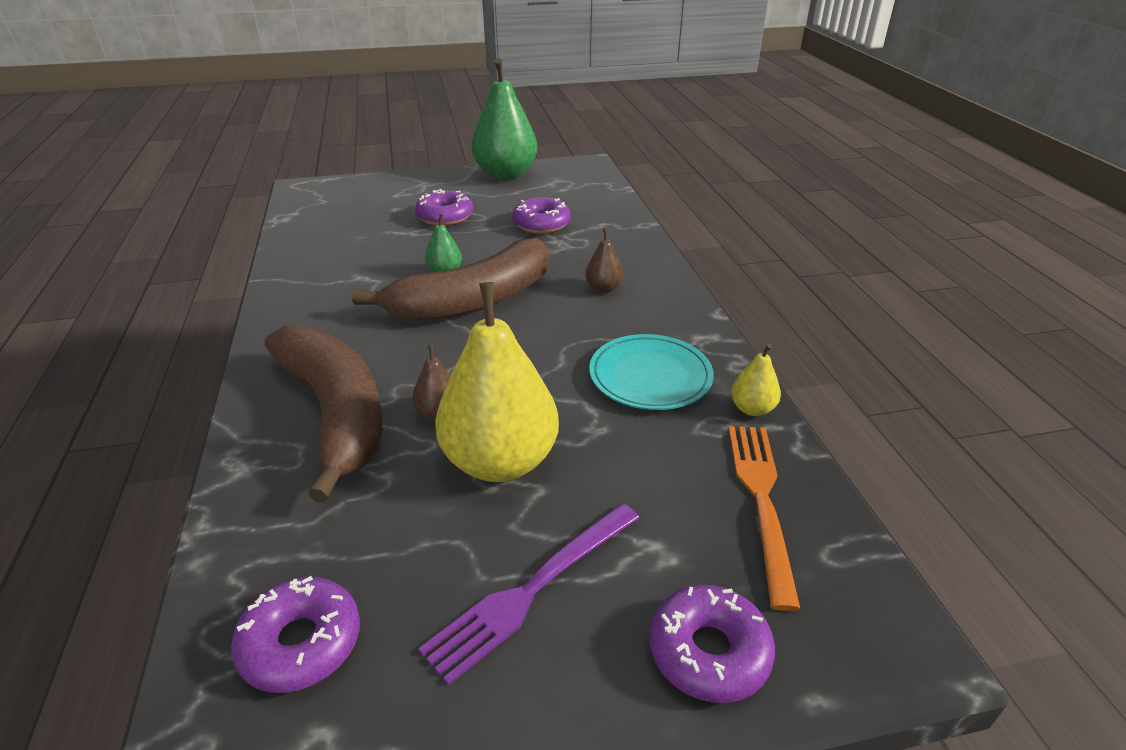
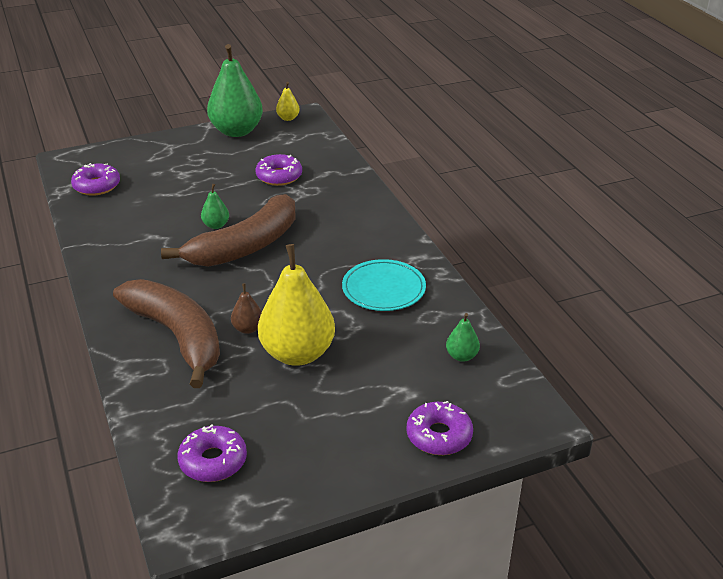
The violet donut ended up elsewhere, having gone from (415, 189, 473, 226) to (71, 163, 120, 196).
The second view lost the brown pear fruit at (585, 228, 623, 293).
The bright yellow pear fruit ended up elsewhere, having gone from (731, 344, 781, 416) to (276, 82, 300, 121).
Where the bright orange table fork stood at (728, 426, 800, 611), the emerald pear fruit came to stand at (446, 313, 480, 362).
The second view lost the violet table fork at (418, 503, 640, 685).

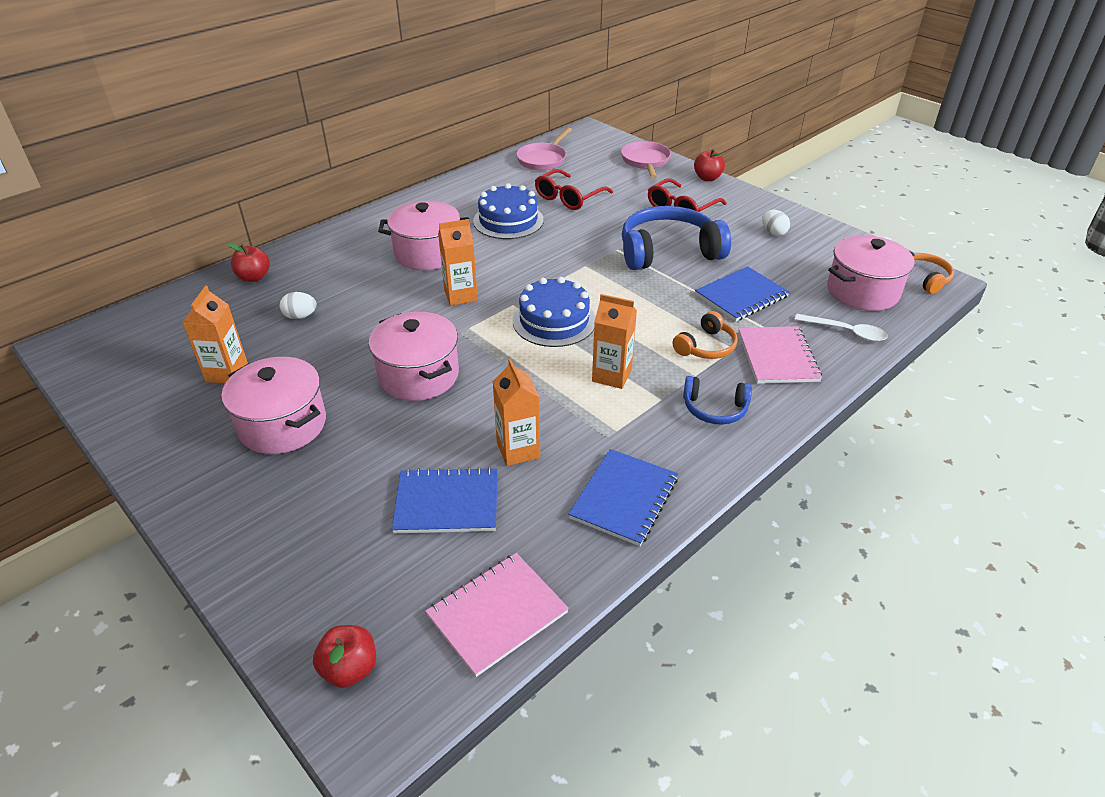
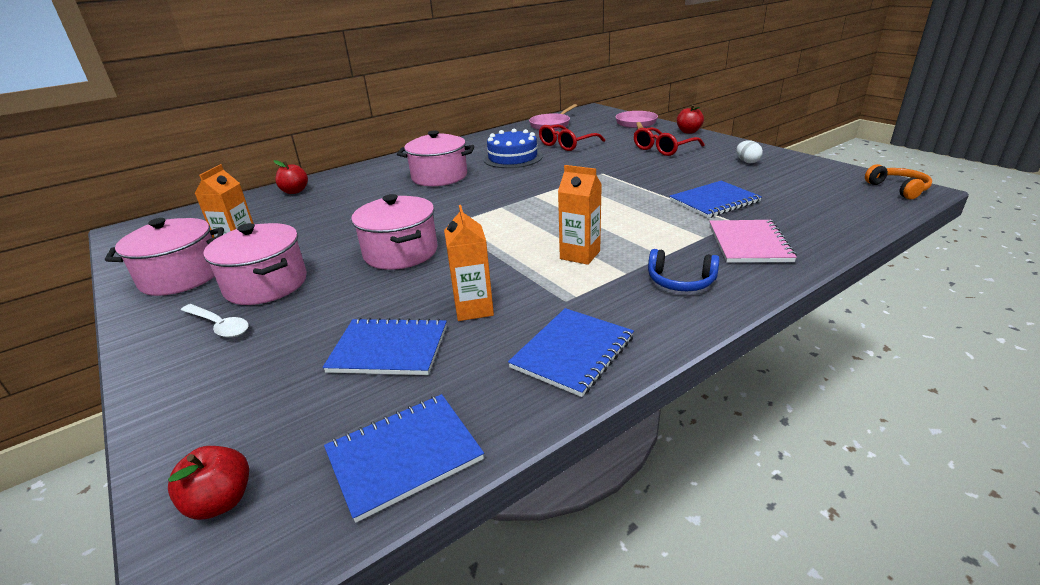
The second view lost the blue headset at (622, 206, 731, 270).
The second view lost the bright orange milk carton at (438, 219, 478, 306).
The pink pot ended up elsewhere, having gone from (827, 235, 915, 311) to (105, 218, 224, 296).
The second view lost the blue layer cake at (513, 277, 596, 347).
The second view lost the pure white egg at (280, 292, 317, 319).
The second view lost the bright orange headset at (672, 311, 738, 359).
The pure white teaspoon ended up elsewhere, having gone from (794, 314, 888, 342) to (181, 304, 249, 338).
What was the pink exercise book at (425, 553, 569, 677) turned into the blue exercise book at (324, 394, 484, 523).

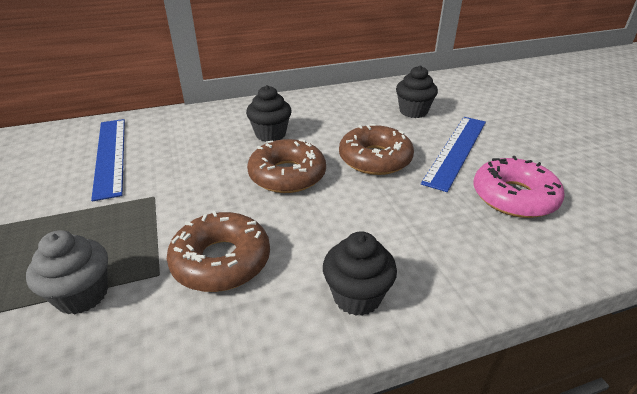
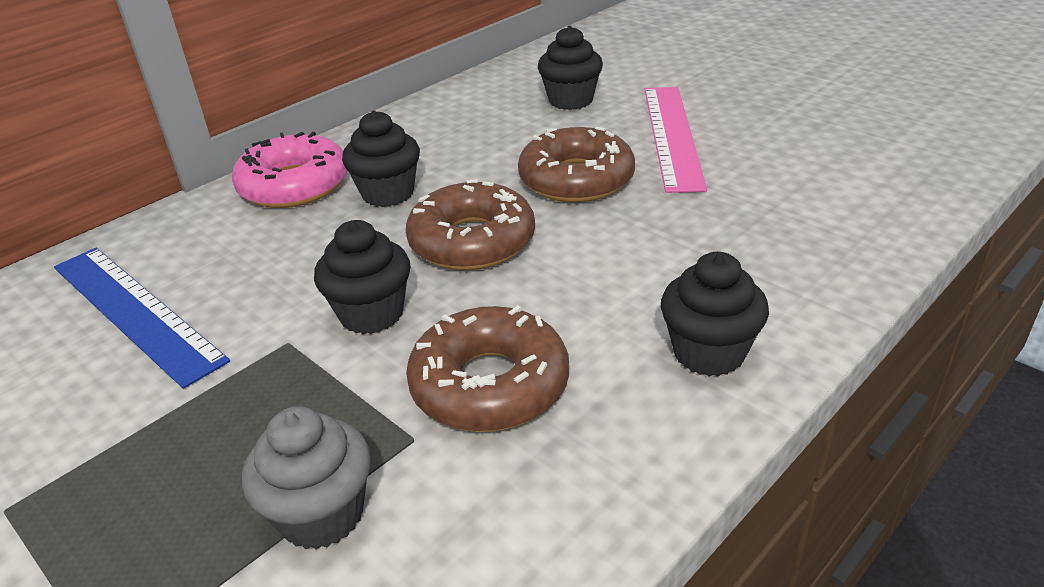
What was the blue ruler at (421, 117, 486, 192) turned into the pink ruler at (645, 87, 707, 193).
The pink donut ended up elsewhere, having gone from (474, 156, 565, 218) to (232, 132, 348, 208).
The second view gained the jet-black cupcake at (314, 220, 410, 334).

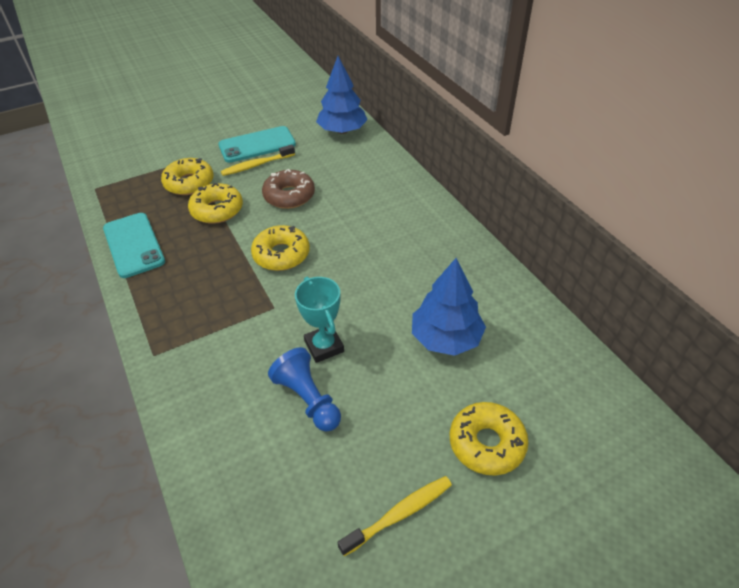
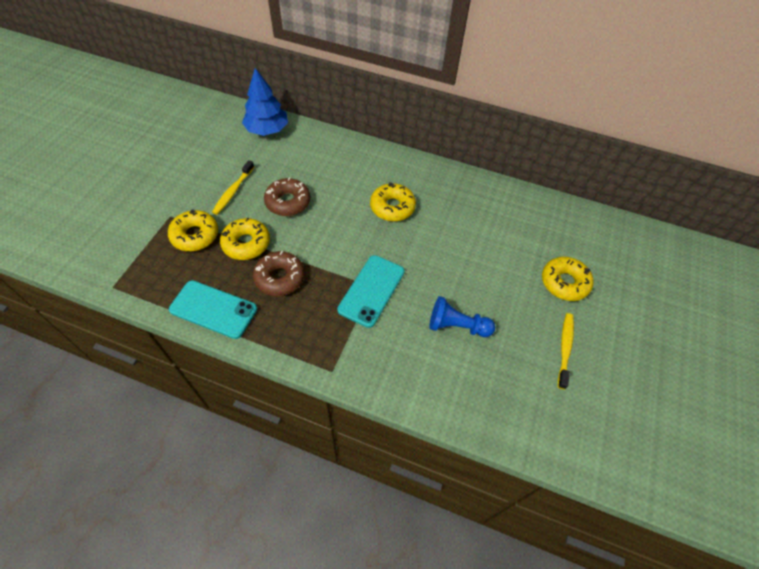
The teal phone ended up elsewhere, having gone from (218, 126, 296, 163) to (337, 255, 404, 328).
The bright yellow donut ended up elsewhere, having gone from (251, 225, 310, 271) to (370, 183, 416, 221).
The second view lost the blue toy tree at (412, 258, 486, 356).
The second view lost the teal award cup at (295, 277, 344, 363).
The second view gained the brown donut at (253, 251, 305, 296).

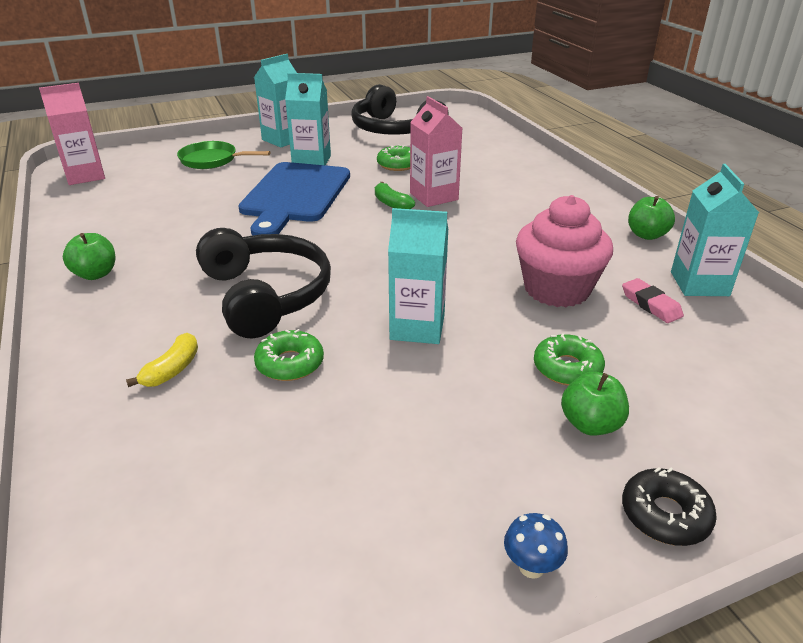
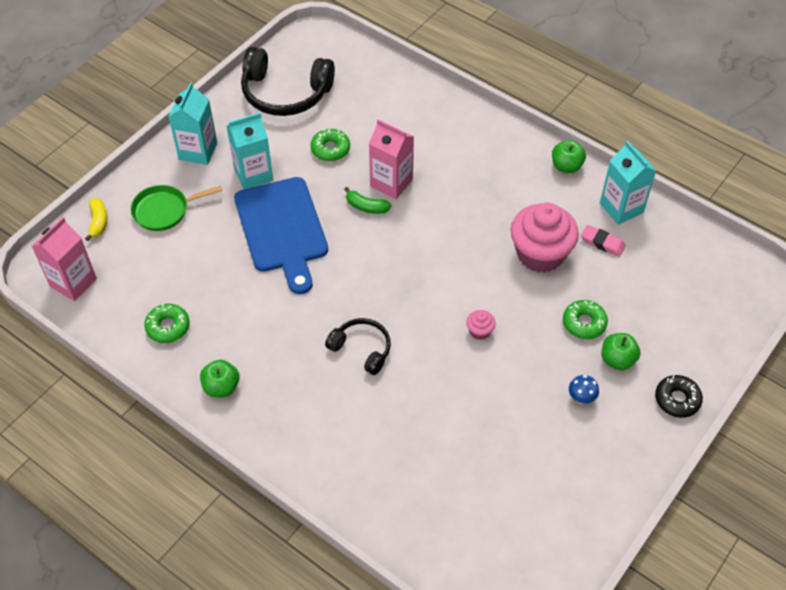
Where the teal milk carton stood at (388, 208, 448, 344), the pink cupcake came to stand at (466, 310, 496, 340).
The size of the jet-black headset at (196, 228, 331, 339) changed by a factor of 0.57.
The emerald donut ended up elsewhere, having gone from (254, 329, 324, 381) to (144, 304, 190, 343).
The bright yellow banana ended up elsewhere, having gone from (126, 333, 198, 387) to (85, 198, 108, 241).
The blue toadstool ended up elsewhere, having gone from (504, 513, 568, 579) to (569, 375, 599, 404).

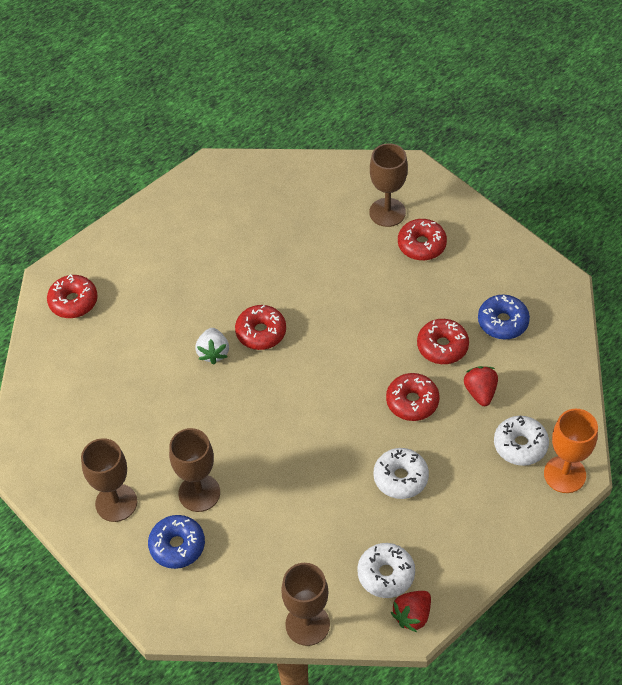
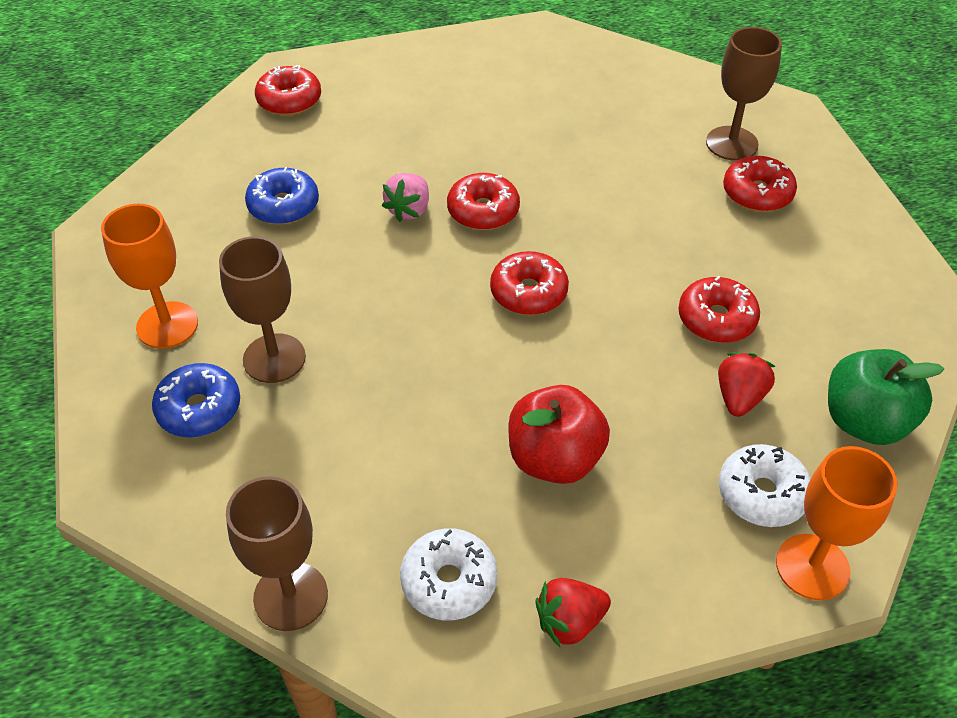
The blue donut ended up elsewhere, having gone from (478, 295, 530, 339) to (245, 167, 319, 225).
What was the pure white berry at (195, 328, 229, 364) turned into the pink berry at (382, 173, 429, 222).
The scarlet donut ended up elsewhere, having gone from (386, 373, 440, 421) to (490, 251, 569, 315).
What was the brown chalice at (81, 438, 137, 522) turned into the bright orange chalice at (101, 204, 198, 349).
Where the pure white donut stood at (373, 448, 429, 499), the scarlet apple fruit came to stand at (508, 385, 610, 484).
The scarlet berry ended up elsewhere, having gone from (391, 591, 431, 632) to (535, 578, 611, 647).
The second view gained the emerald apple fruit at (828, 349, 944, 445).

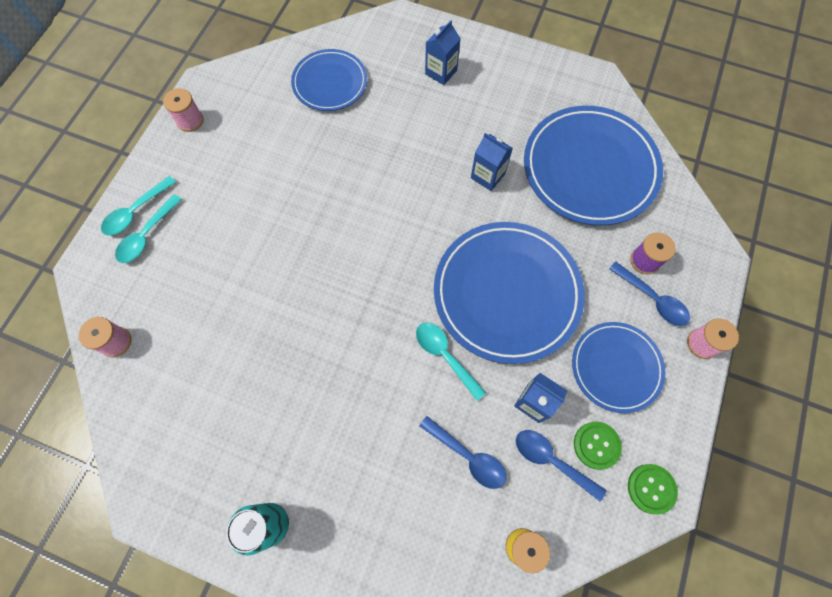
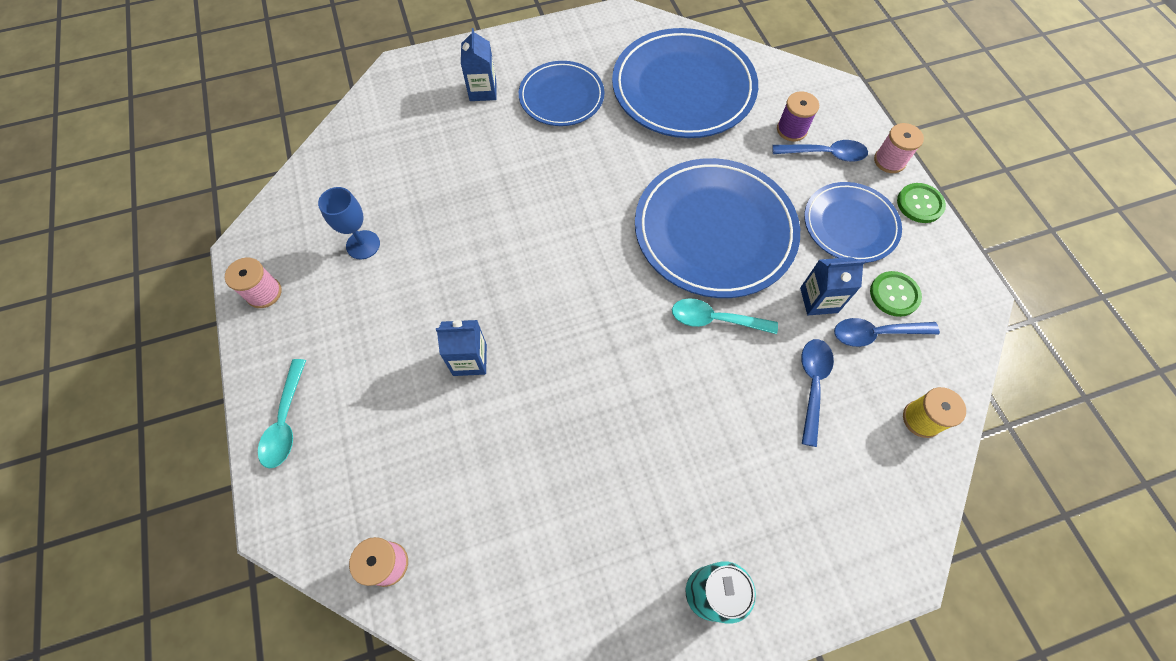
The blue dinner plate ended up elsewhere, having gone from (291, 49, 367, 111) to (519, 61, 605, 126).
The blue milk carton ended up elsewhere, having gone from (471, 133, 513, 191) to (436, 320, 487, 376).
The second view lost the teal teaspoon at (115, 194, 182, 263).
The blue teaspoon at (419, 416, 506, 489) ended up facing another way, 75 degrees counterclockwise from before.
The emerald shirt button ended up elsewhere, having gone from (628, 464, 678, 515) to (897, 183, 946, 223).
The second view gained the blue chalice at (318, 187, 380, 259).

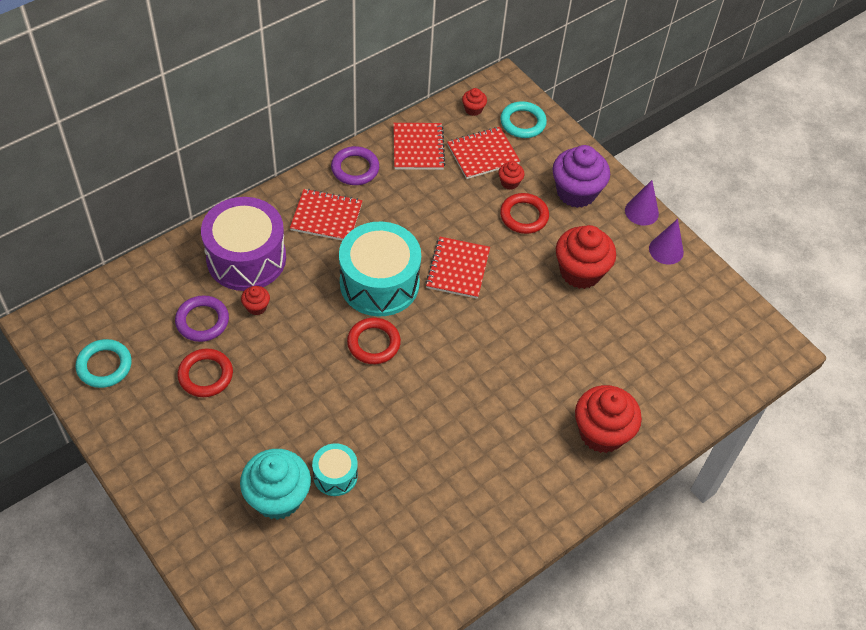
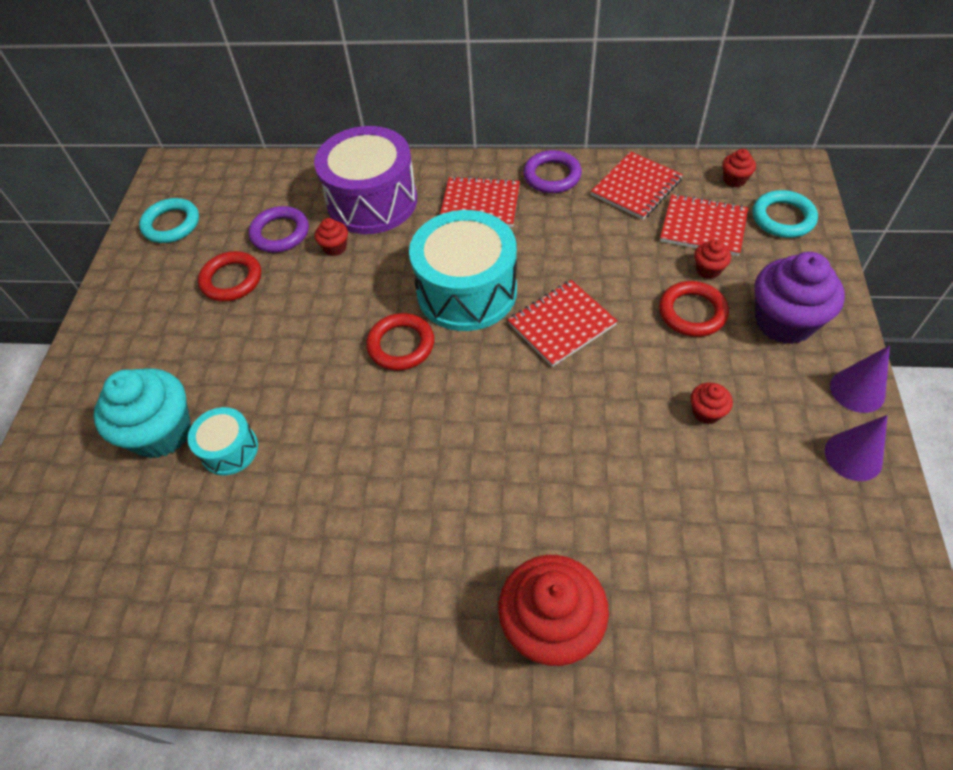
The scarlet exercise book at (290, 189, 363, 241) ended up facing another way, 45 degrees counterclockwise from before.
The size of the scarlet cupcake at (556, 225, 616, 289) changed by a factor of 0.46.

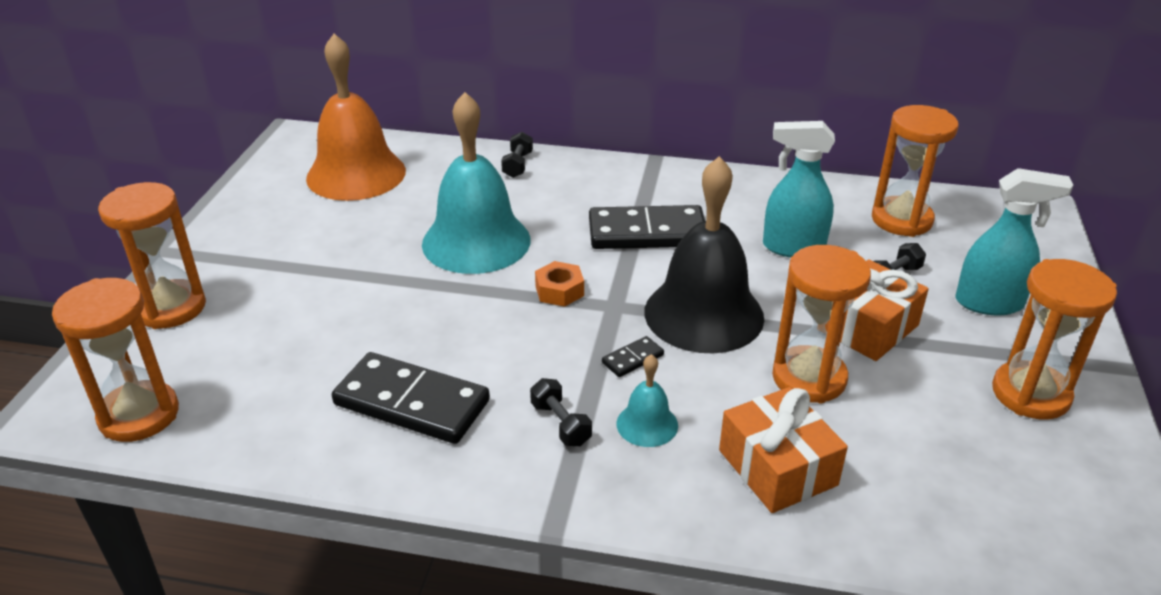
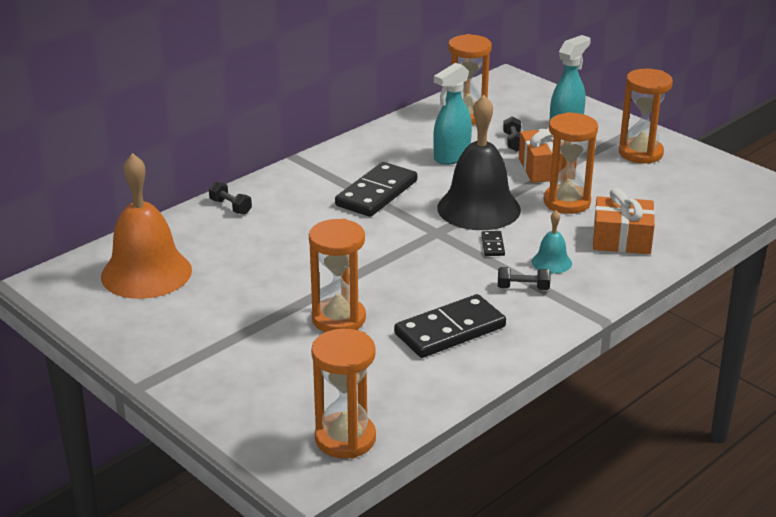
The second view lost the teal school bell at (422, 92, 531, 274).
The bright orange sand timer ended up elsewhere, having gone from (98, 182, 206, 329) to (309, 219, 366, 332).
The second view lost the bright orange hex nut at (535, 261, 584, 307).

